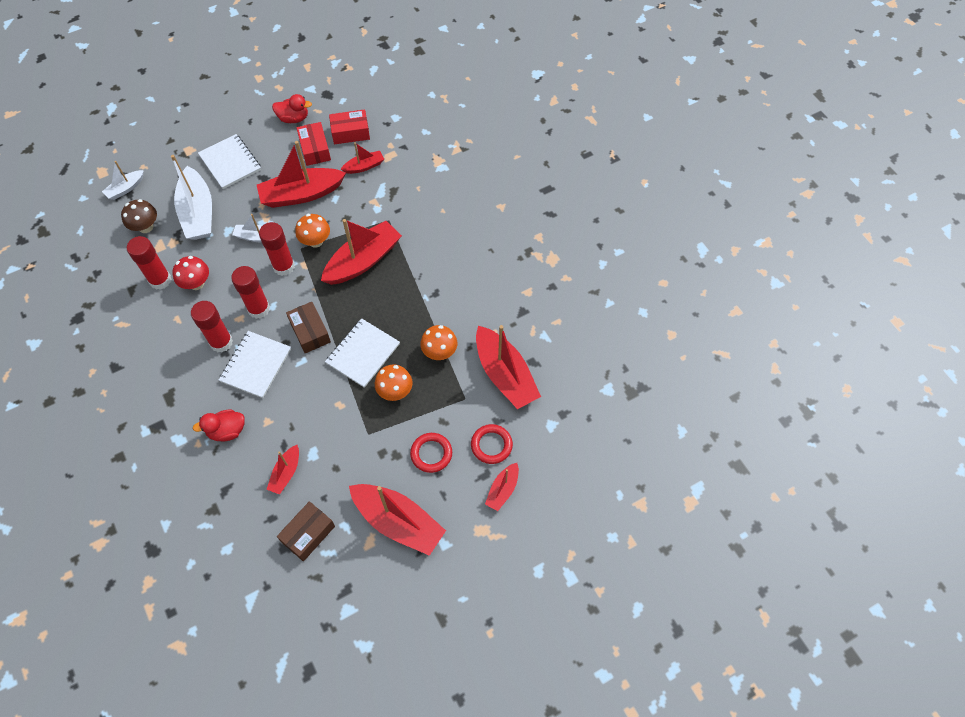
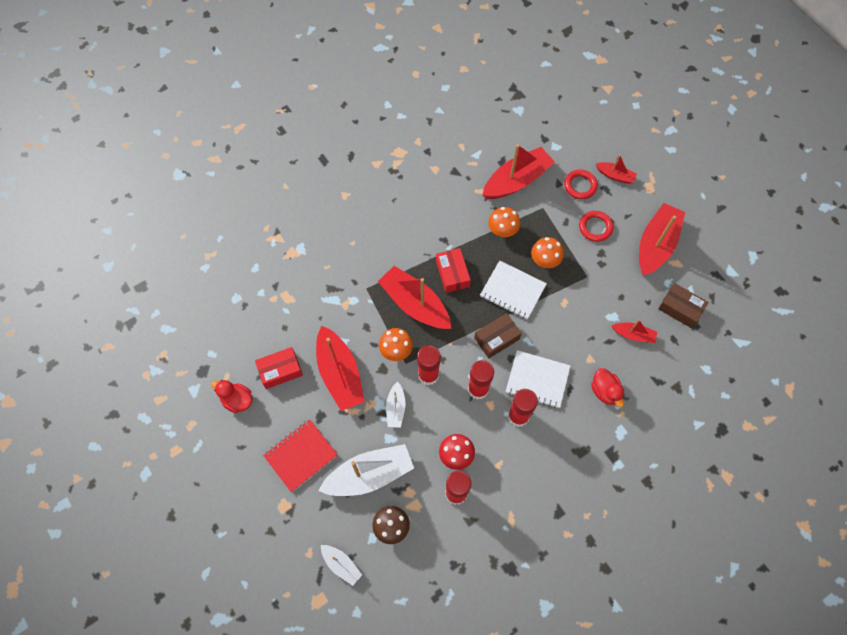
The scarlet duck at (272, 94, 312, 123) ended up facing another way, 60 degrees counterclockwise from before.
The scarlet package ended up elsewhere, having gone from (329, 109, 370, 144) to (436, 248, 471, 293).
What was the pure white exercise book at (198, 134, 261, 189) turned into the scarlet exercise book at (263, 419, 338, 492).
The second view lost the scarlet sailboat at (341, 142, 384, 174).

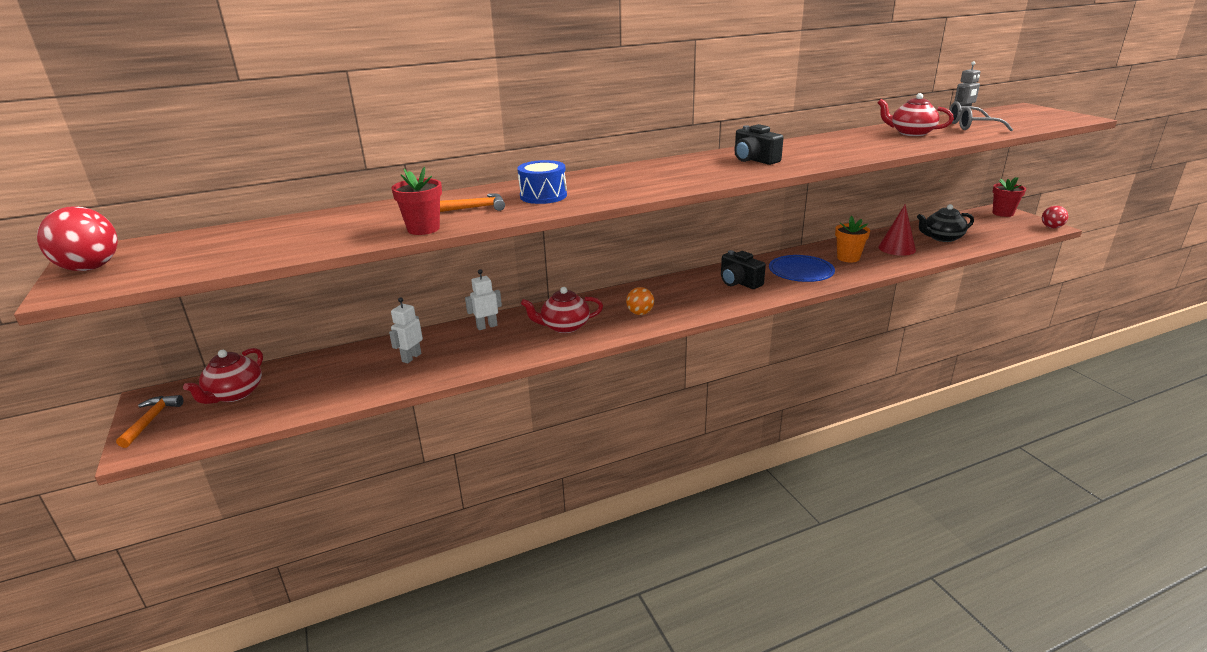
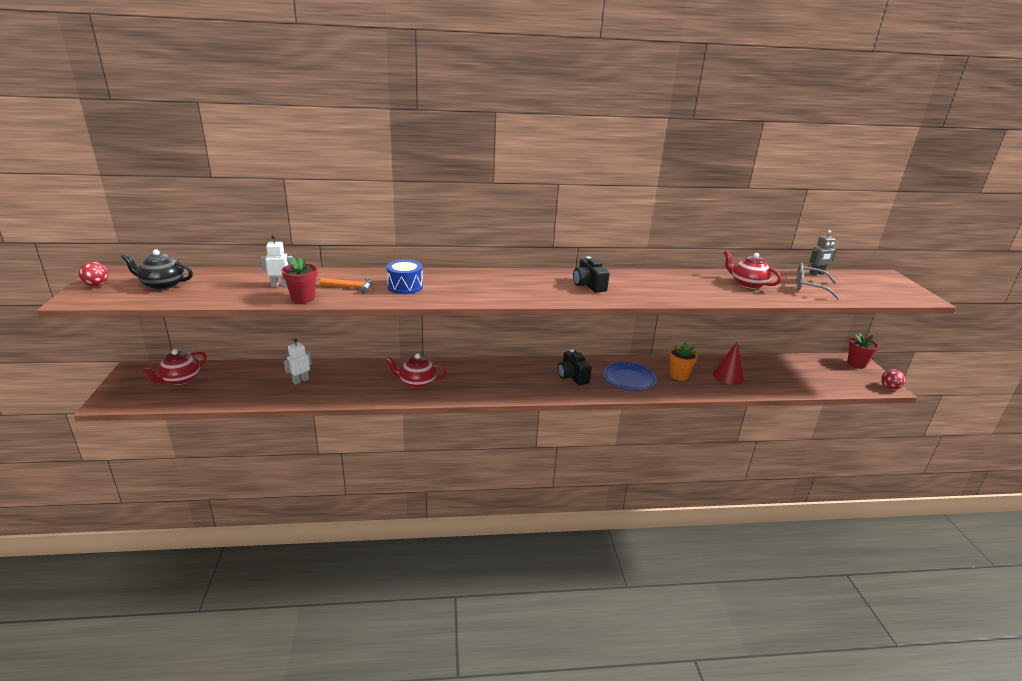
The jet-black tea pot ended up elsewhere, having gone from (917, 204, 974, 242) to (121, 249, 193, 290).
The size of the scarlet play ball at (37, 207, 118, 271) changed by a factor of 0.62.
The pure white toy robot ended up elsewhere, having gone from (465, 269, 502, 330) to (261, 235, 293, 287).
The second view lost the bright orange play ball at (626, 287, 654, 315).
The second view lost the bright orange carpenter's hammer at (116, 395, 183, 448).

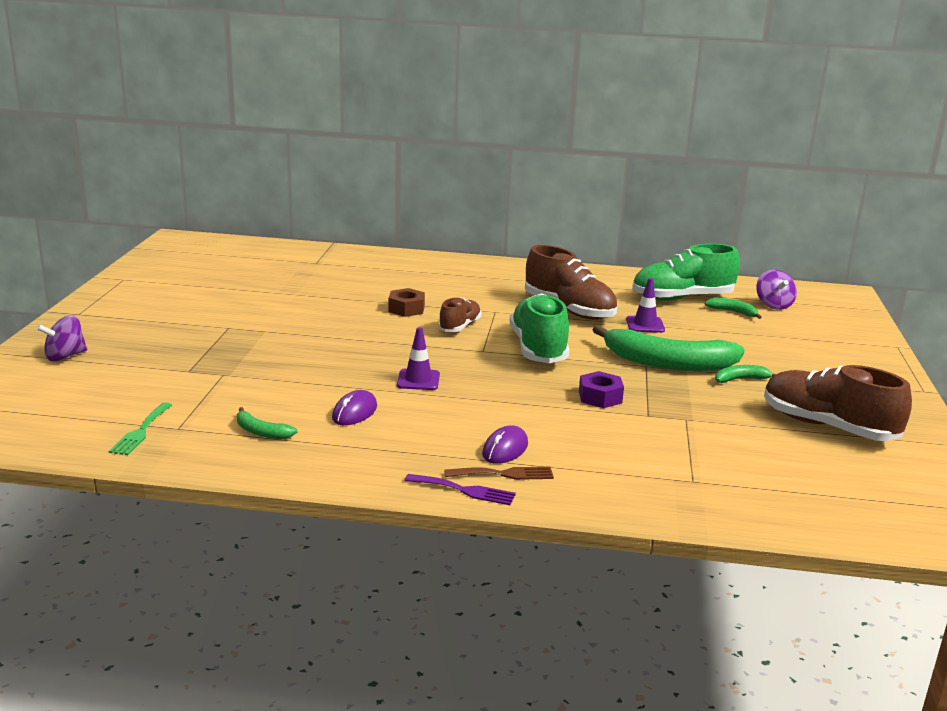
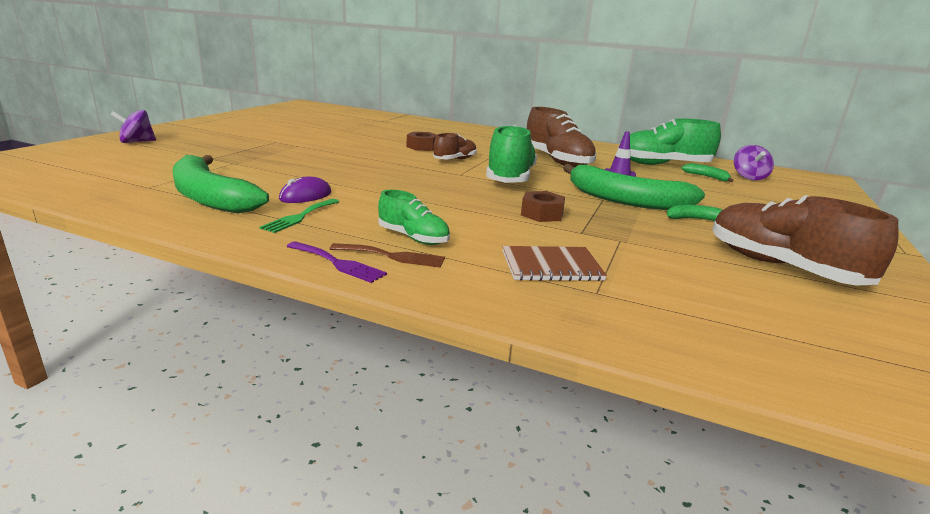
The second view lost the violet safety cone at (397, 327, 440, 390).
What was the violet hex nut at (579, 371, 624, 408) turned into the brown hex nut at (521, 191, 565, 222).
The emerald table fork ended up elsewhere, having gone from (109, 402, 172, 455) to (259, 199, 340, 233).
The size of the emerald banana at (237, 407, 297, 439) changed by a factor of 2.30.
Where the violet PC mouse stood at (482, 426, 528, 464), the emerald sneaker came to stand at (378, 190, 450, 245).
The second view gained the brown exercise book at (502, 246, 607, 281).

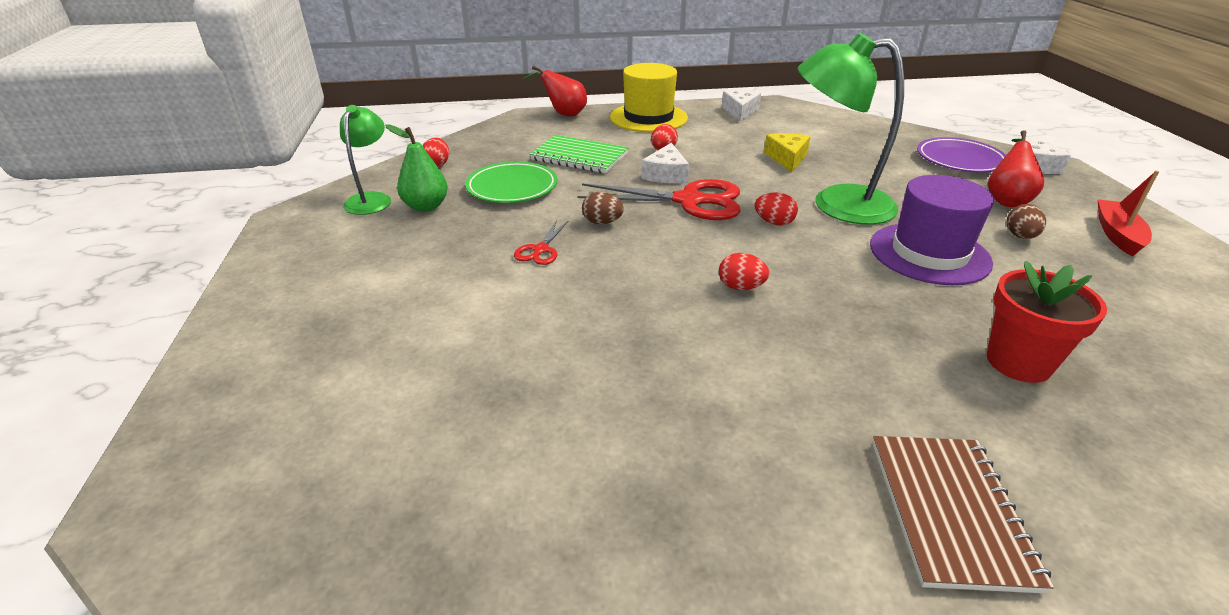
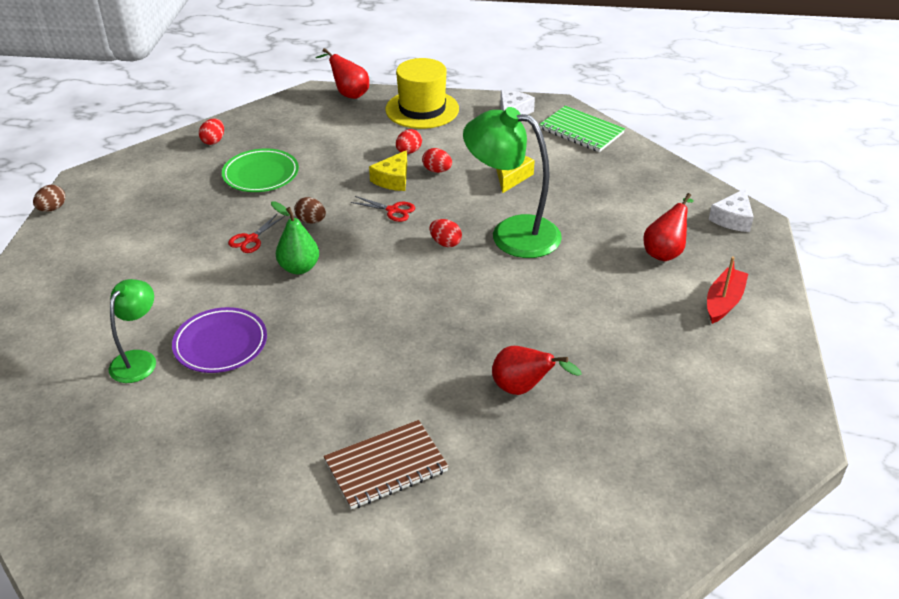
The emerald lamp ended up elsewhere, having gone from (340, 105, 391, 215) to (109, 279, 156, 383).
The emerald pear fruit ended up elsewhere, having gone from (385, 124, 448, 212) to (271, 201, 319, 274).
The emerald exercise book ended up elsewhere, having gone from (530, 135, 628, 173) to (539, 106, 625, 152).
The violet dinner plate ended up elsewhere, having gone from (917, 137, 1006, 173) to (172, 307, 267, 373).
What was the pure white cheese wedge at (642, 143, 689, 183) turned into the bright yellow cheese wedge at (369, 150, 407, 191).
The second view lost the violet hat at (870, 175, 994, 285).
The size of the scarlet scissors at (577, 179, 741, 220) changed by a factor of 0.48.
The brown egg ended up elsewhere, having gone from (1007, 204, 1046, 239) to (33, 185, 65, 212).
The scarlet egg ended up elsewhere, having gone from (719, 253, 769, 290) to (422, 148, 452, 173).
Where the scarlet flower pot stood at (987, 261, 1107, 383), the scarlet pear fruit came to stand at (492, 346, 582, 395).
The brown exercise book at (873, 436, 1054, 594) ended up facing another way, 45 degrees clockwise from before.

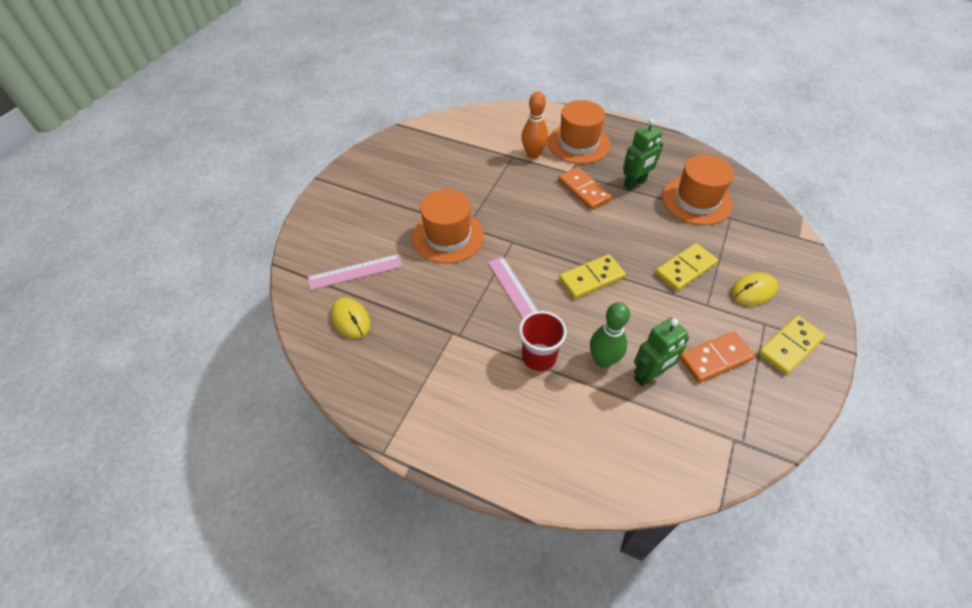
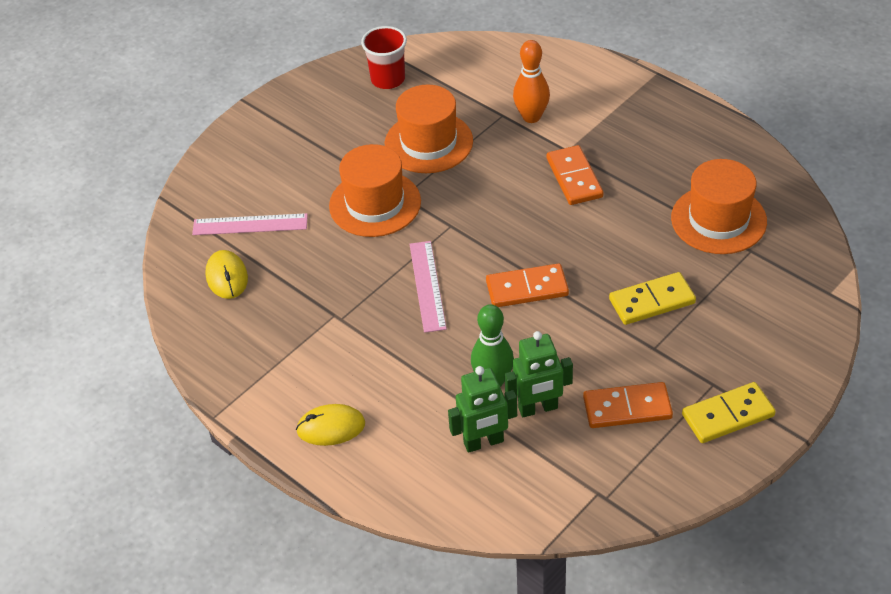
The bright orange hat ended up elsewhere, having gone from (548, 100, 610, 164) to (385, 84, 473, 173).
The emerald toy robot ended up elsewhere, having gone from (623, 119, 663, 190) to (448, 366, 517, 453).
What was the bright yellow domino piece at (559, 254, 626, 299) turned into the bright orange domino piece at (486, 263, 569, 307).
The bright yellow PC mouse ended up elsewhere, having gone from (731, 273, 778, 306) to (296, 404, 365, 446).
The scarlet tumbler ended up elsewhere, having gone from (519, 311, 567, 371) to (361, 26, 407, 89).

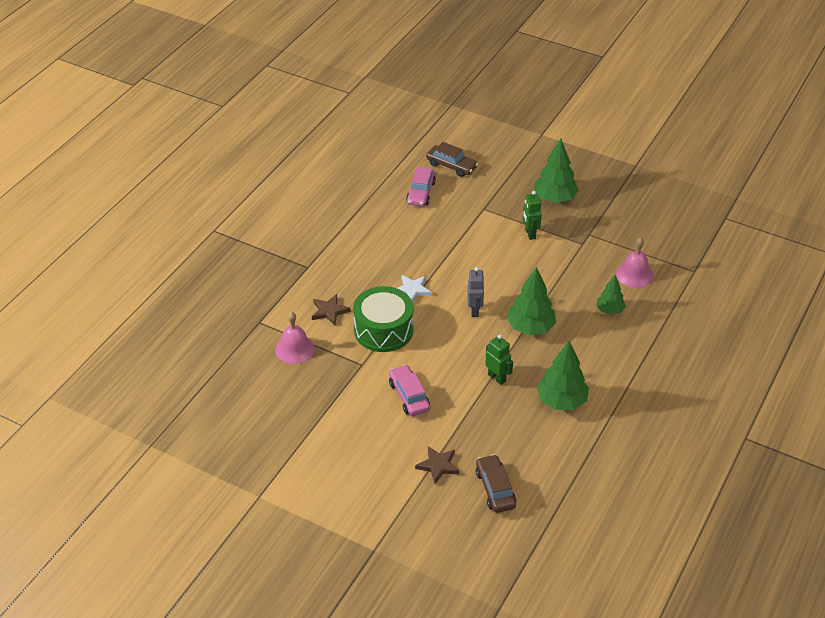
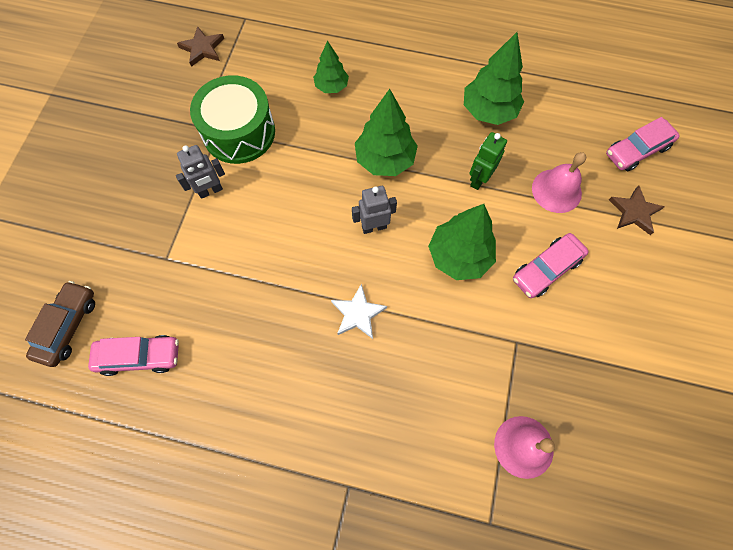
The emerald toy tree ended up elsewhere, having gone from (534, 139, 579, 203) to (428, 204, 496, 280).
What was the emerald toy robot at (522, 191, 542, 240) turned into the ash-grey toy robot at (176, 145, 225, 199).
The pink school bell ended up elsewhere, having gone from (616, 237, 654, 288) to (532, 152, 586, 213).
The emerald snare drum ended up elsewhere, having gone from (353, 286, 413, 352) to (190, 75, 275, 164).
The brown five-pointed star ended up elsewhere, having gone from (312, 294, 351, 325) to (177, 26, 224, 67).
What was the brown car at (476, 454, 516, 513) turned into the pink car at (606, 117, 680, 171).

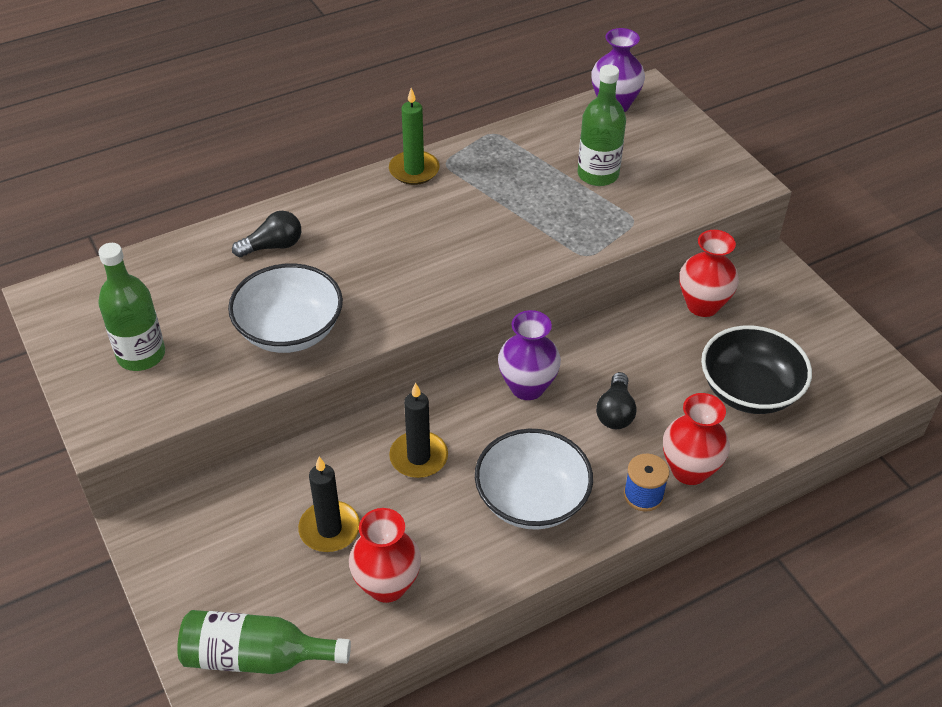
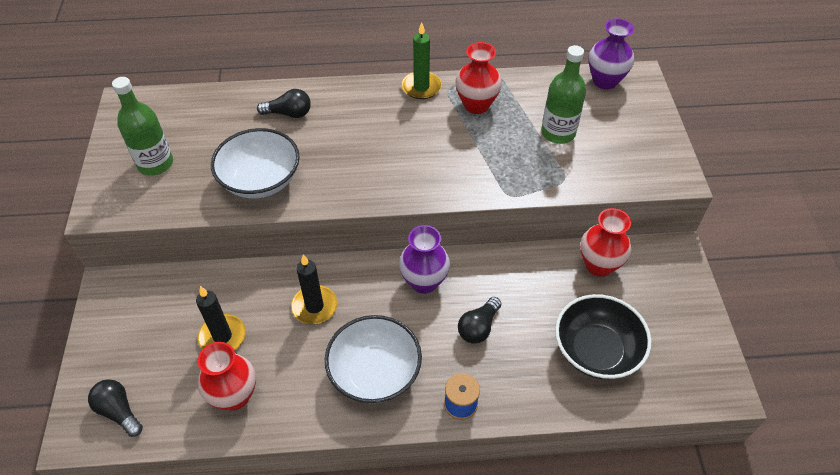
The scarlet vase ended up elsewhere, having gone from (663, 393, 730, 485) to (455, 42, 502, 114).
Where the emerald drink bottle stood at (177, 610, 351, 674), the jet-black bulb came to stand at (88, 379, 143, 437).

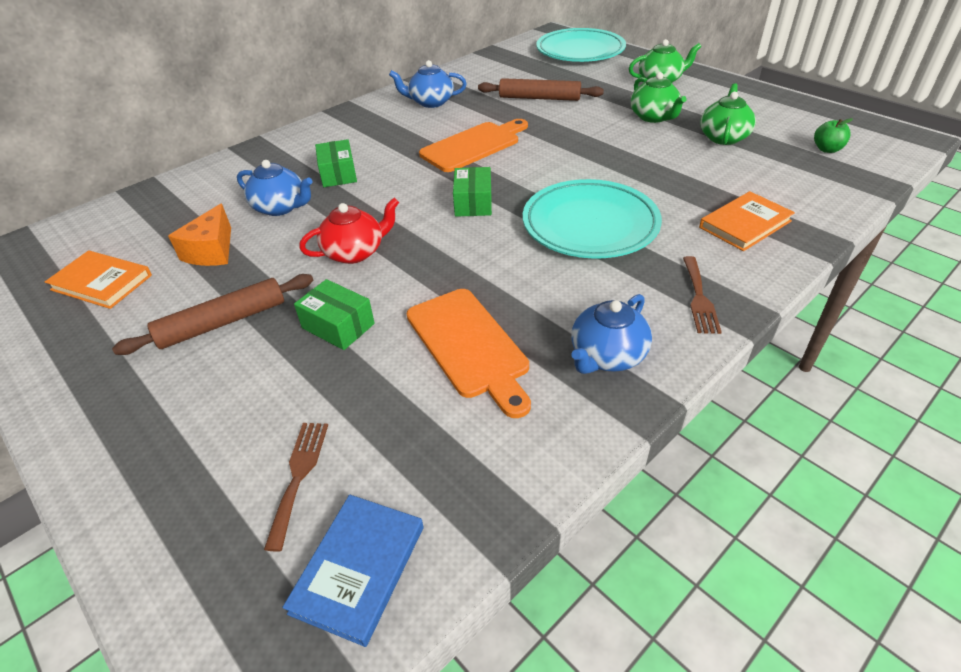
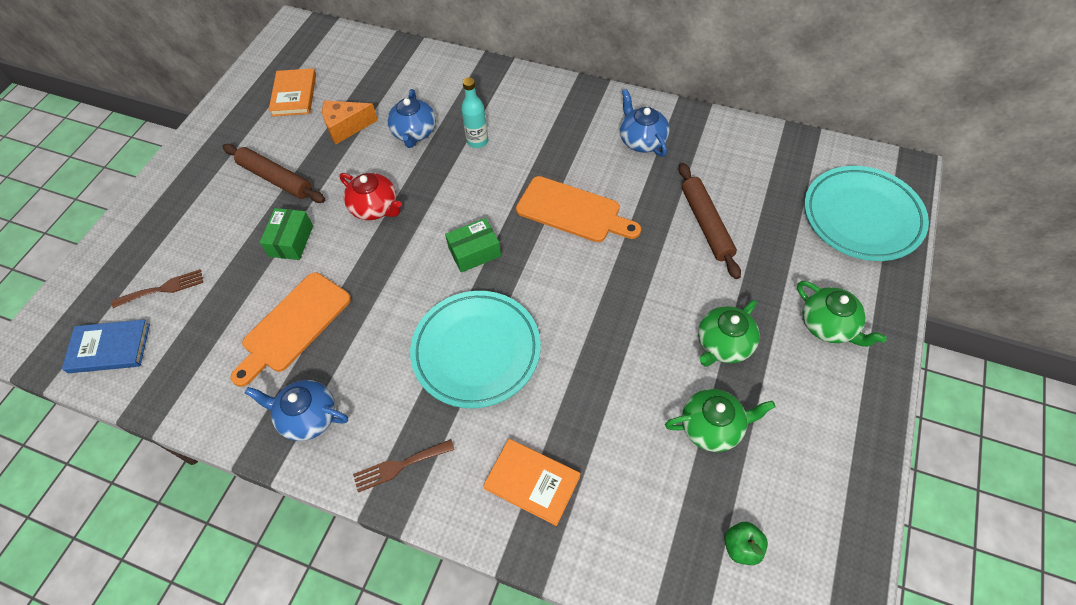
Where the emerald package stood at (315, 139, 357, 187), the teal drink bottle came to stand at (461, 77, 488, 148).

